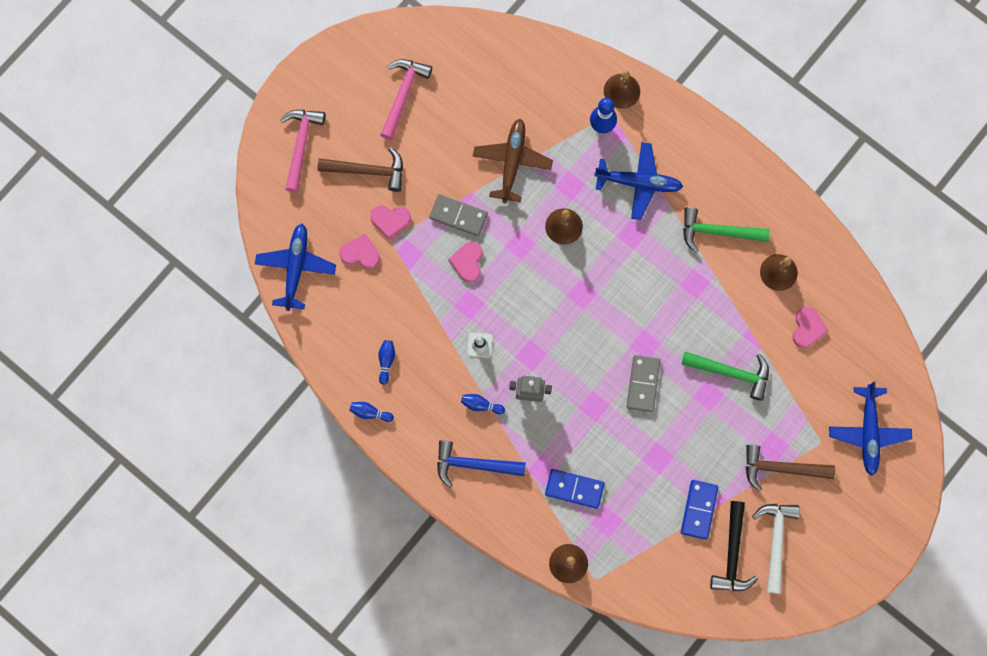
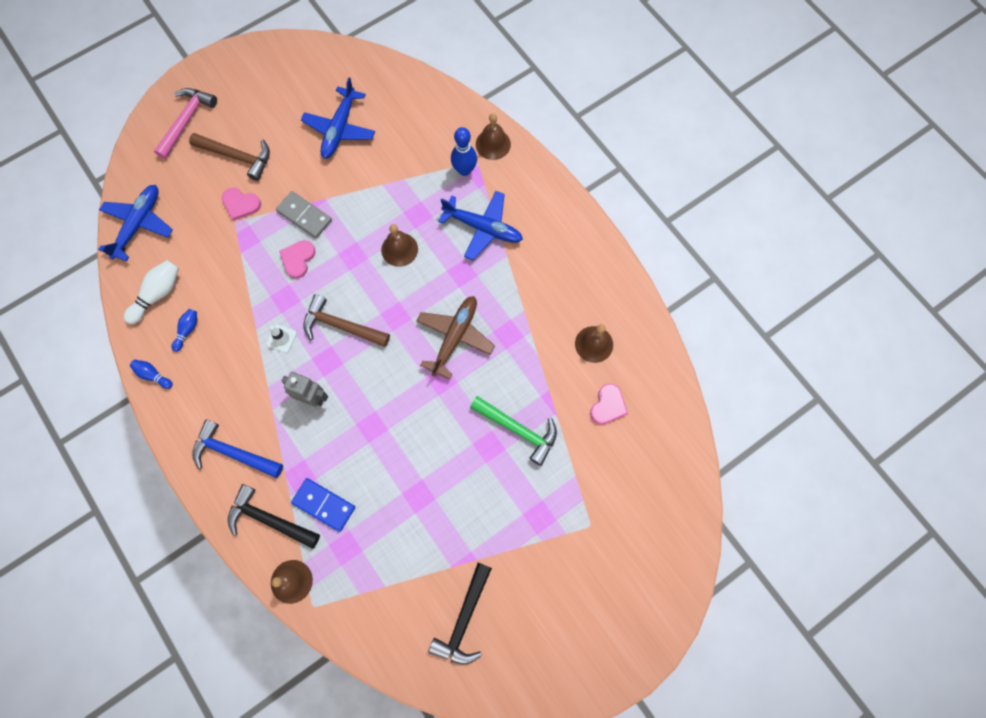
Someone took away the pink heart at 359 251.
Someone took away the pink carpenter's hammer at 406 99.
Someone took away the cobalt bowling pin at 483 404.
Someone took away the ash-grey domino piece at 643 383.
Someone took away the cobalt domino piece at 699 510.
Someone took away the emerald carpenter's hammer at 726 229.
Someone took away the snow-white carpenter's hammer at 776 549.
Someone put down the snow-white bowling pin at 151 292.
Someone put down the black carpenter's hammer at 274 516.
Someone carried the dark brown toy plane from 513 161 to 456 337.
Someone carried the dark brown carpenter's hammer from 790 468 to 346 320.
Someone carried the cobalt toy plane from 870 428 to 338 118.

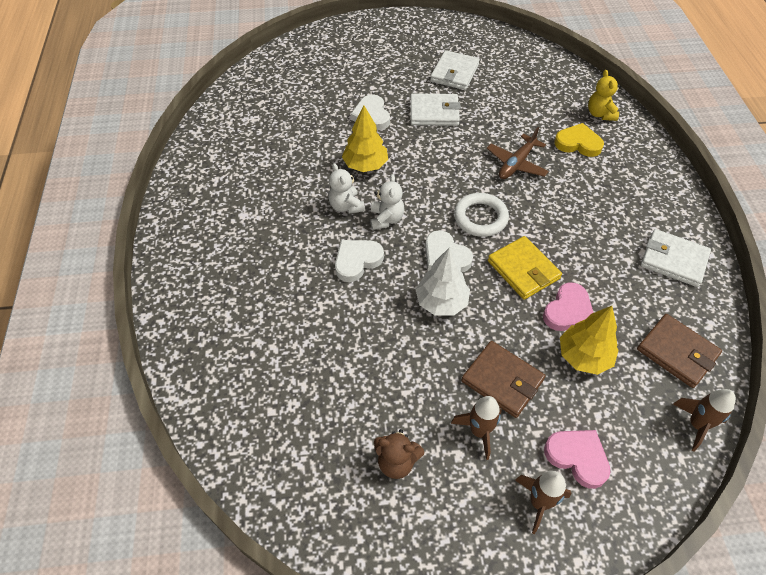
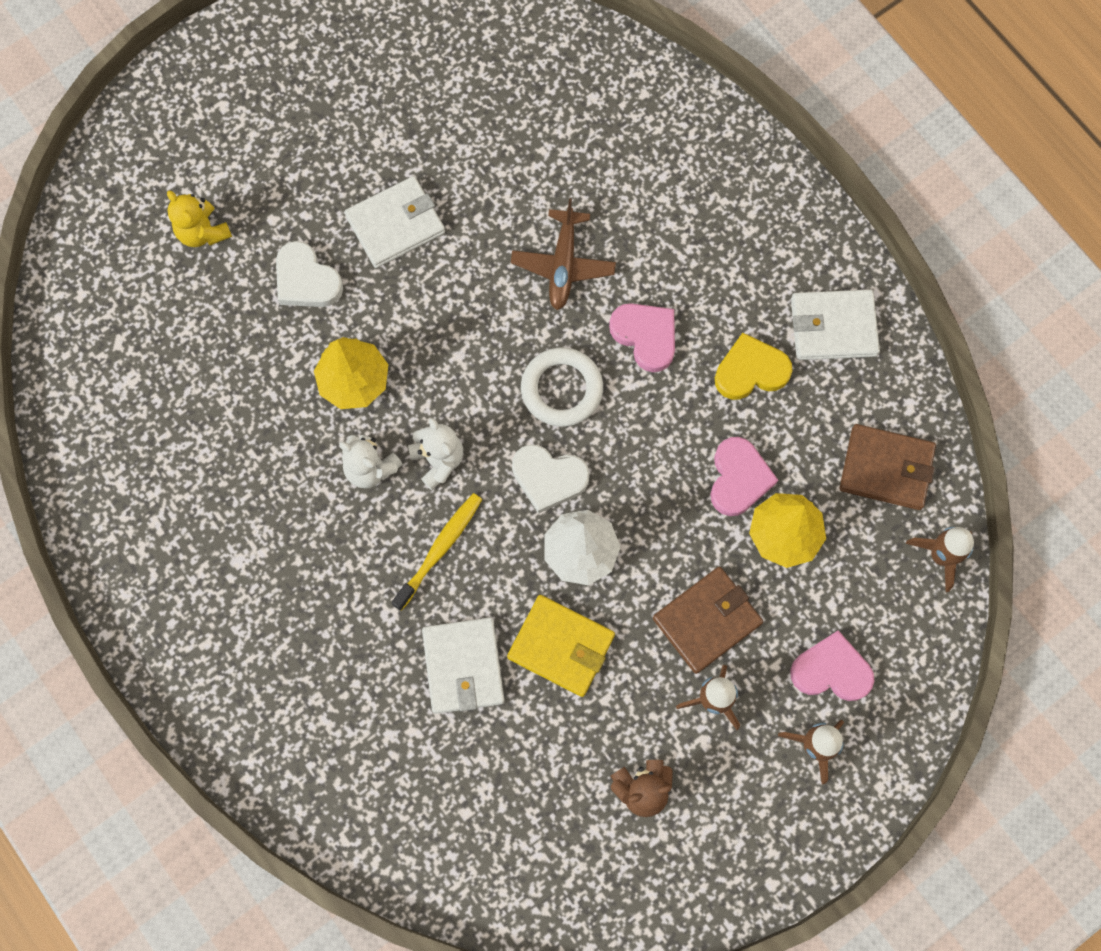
Someone put down the pink heart at 642 337.
Someone carried the snow-white billfold from 455 70 to 463 665.
Someone carried the bright yellow billfold from 525 268 to 561 646.
Someone carried the bright yellow heart from 579 140 to 754 366.
Someone carried the bright yellow teddy bear from 604 95 to 199 218.
Someone swapped the snow-white heart at 359 261 for the bright yellow dental brush at 436 552.
Someone rotated the dark brown billfold at 503 379 by 45 degrees counterclockwise.

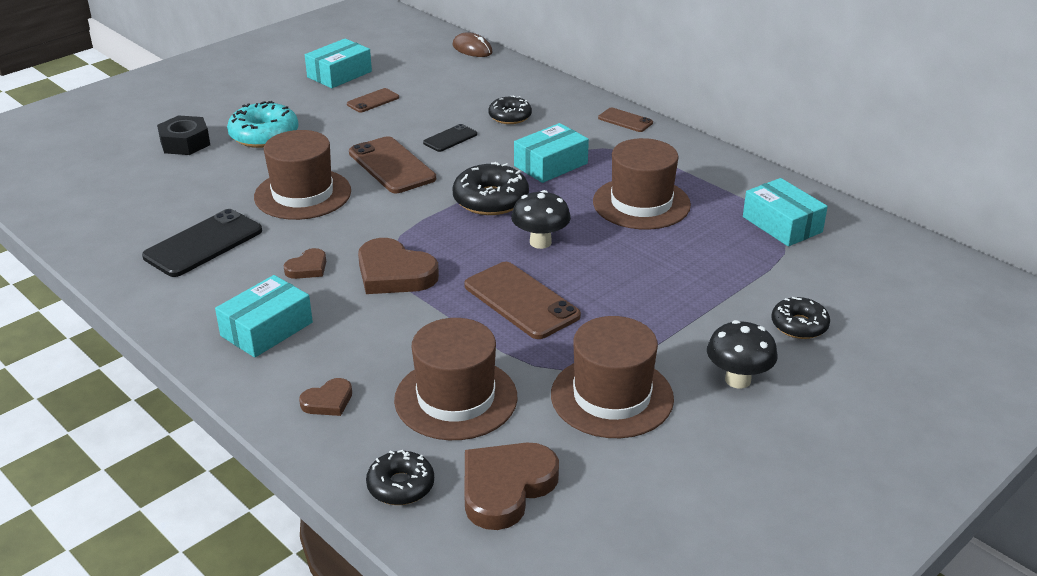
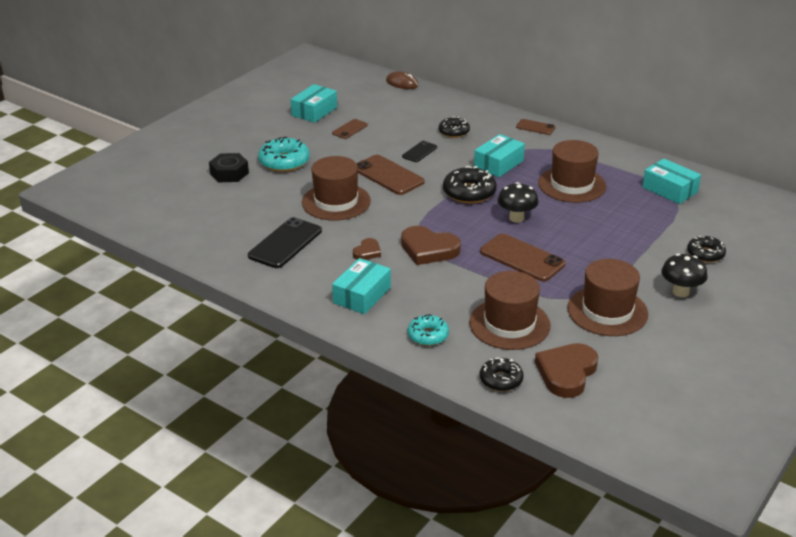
Someone swapped the dark brown heart at 325 397 for the aqua glazed donut at 428 330.

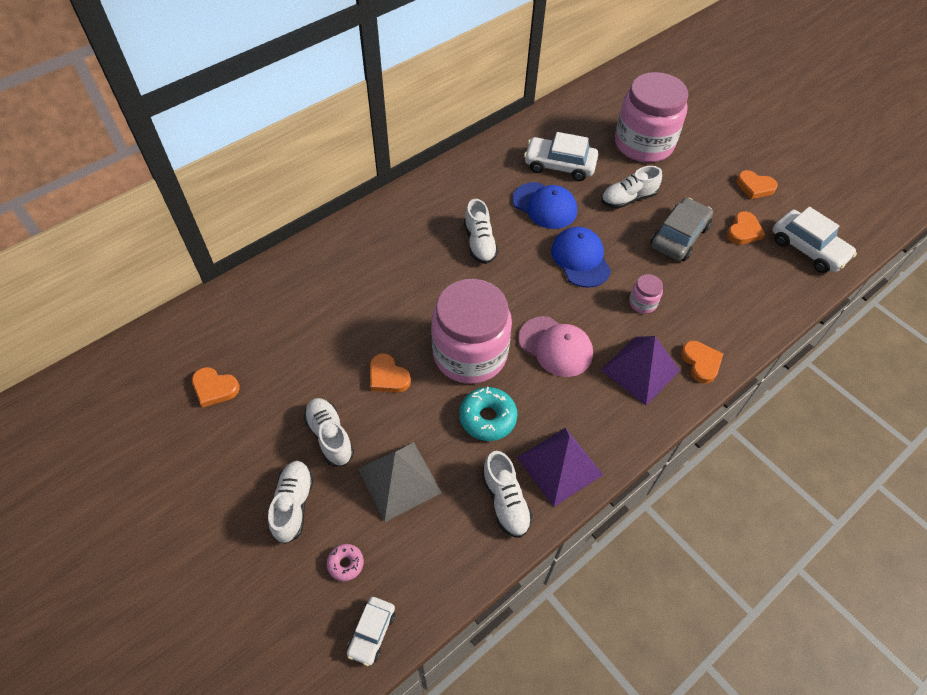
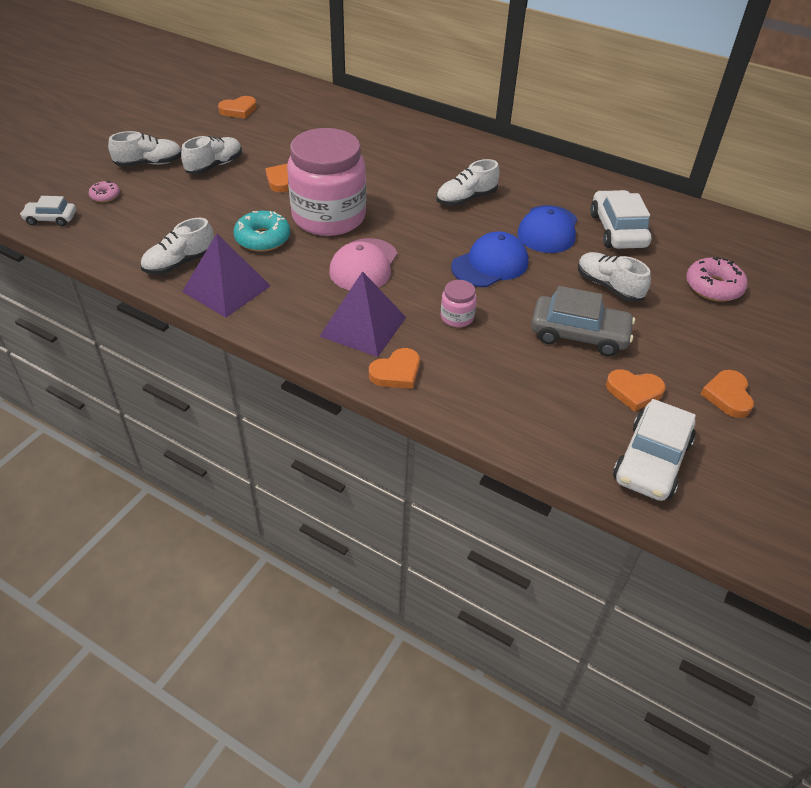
Someone took away the ash-grey solid pyramid at 400 482.
Someone swapped the pink jam jar at 651 117 for the pink glazed donut at 717 279.
Someone rotated the orange-coloured heart at 216 387 by 120 degrees counterclockwise.

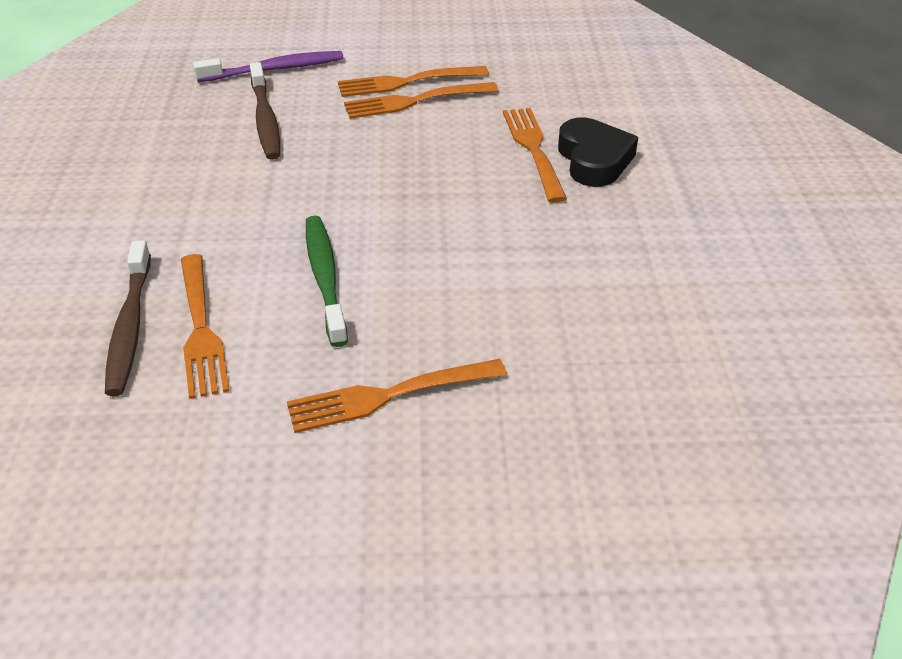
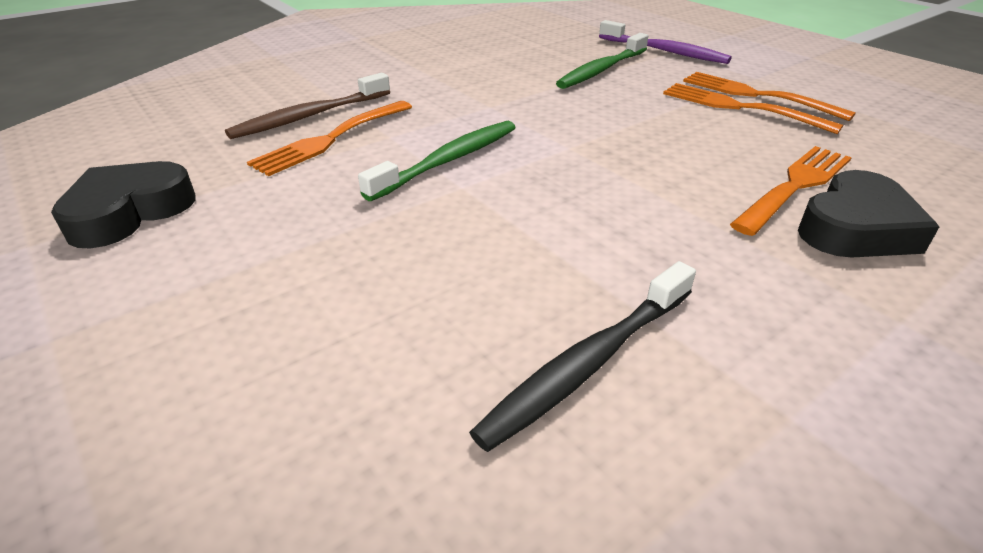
Someone took away the orange-coloured fork at 397 396.
Someone put down the black heart at 123 204.
Someone put down the black dental brush at 582 356.
Someone repainted the dark brown dental brush at 265 111, which became the emerald dental brush at 602 61.

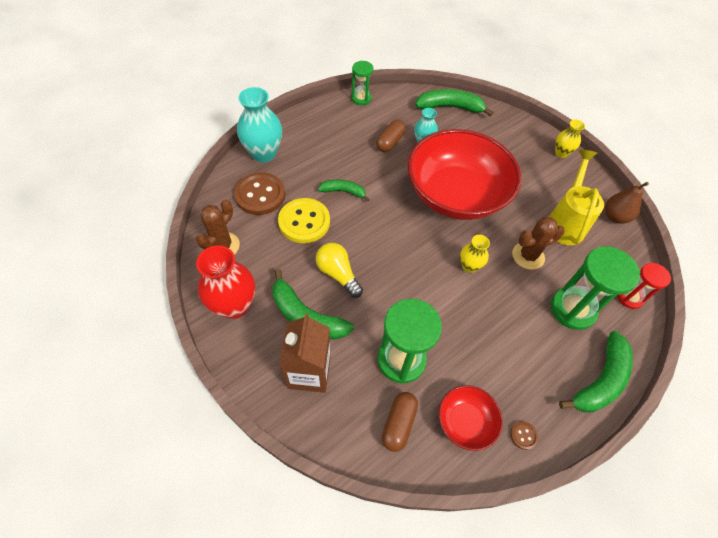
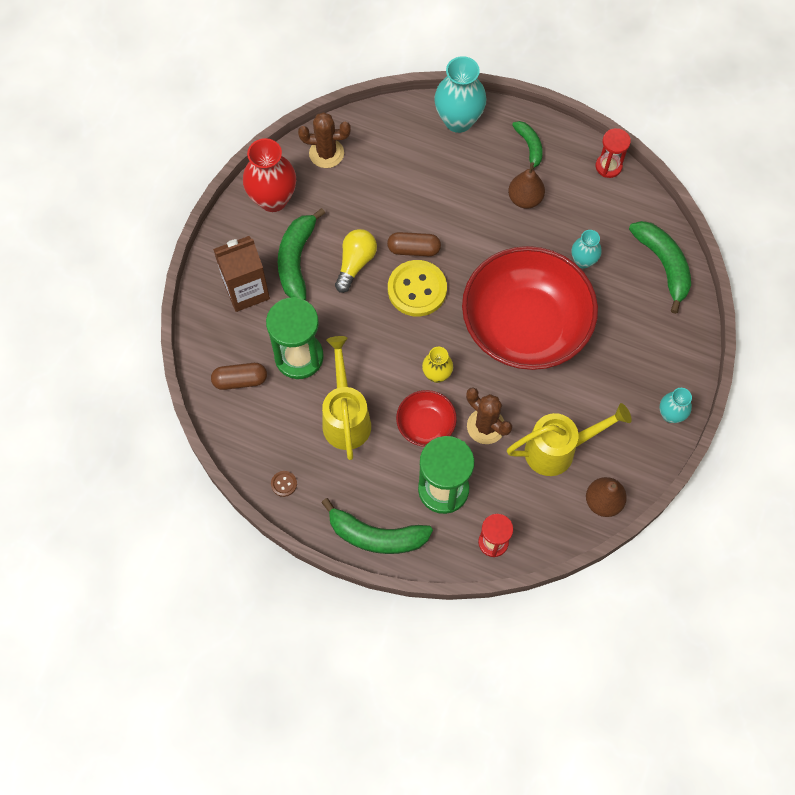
Someone took away the dark brown sewing button at 259 193.
Someone put down the bright yellow sprinkling can at 346 398.
Someone put down the dark brown pear at 526 185.
Someone carried the bright yellow sewing button from 304 220 to 417 288.
Someone carried the emerald banana from 344 191 to 527 145.
Someone carried the dark brown pill shape from 391 136 to 414 244.
Someone carried the scarlet bowl from 471 418 to 426 418.
Someone repainted the emerald sand timer at 362 83, which became the scarlet sand timer at 613 153.
Someone repainted the bright yellow tall vase at 570 139, which became the aqua tall vase at 676 405.

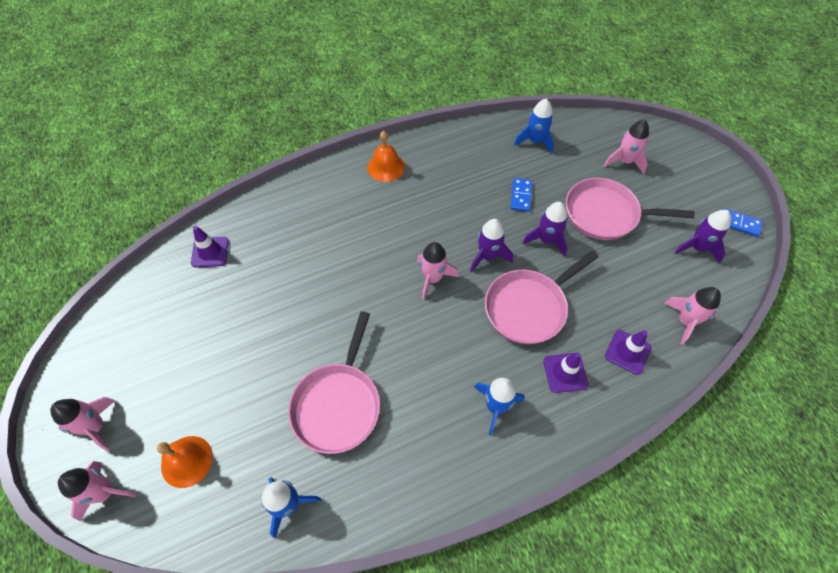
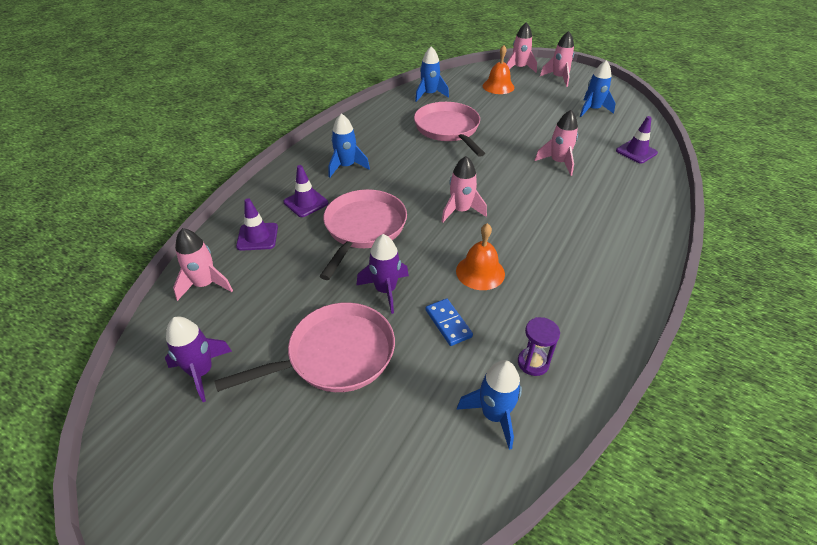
Someone took away the royal purple spaceship at 491 245.
Someone took away the cobalt domino piece at 742 222.
Someone put down the royal purple sand timer at 539 346.
Someone put down the cobalt spaceship at 597 88.
Someone carried the orange-coloured hand bell from 386 156 to 480 256.
Someone carried the pink spaceship from 626 146 to 556 143.

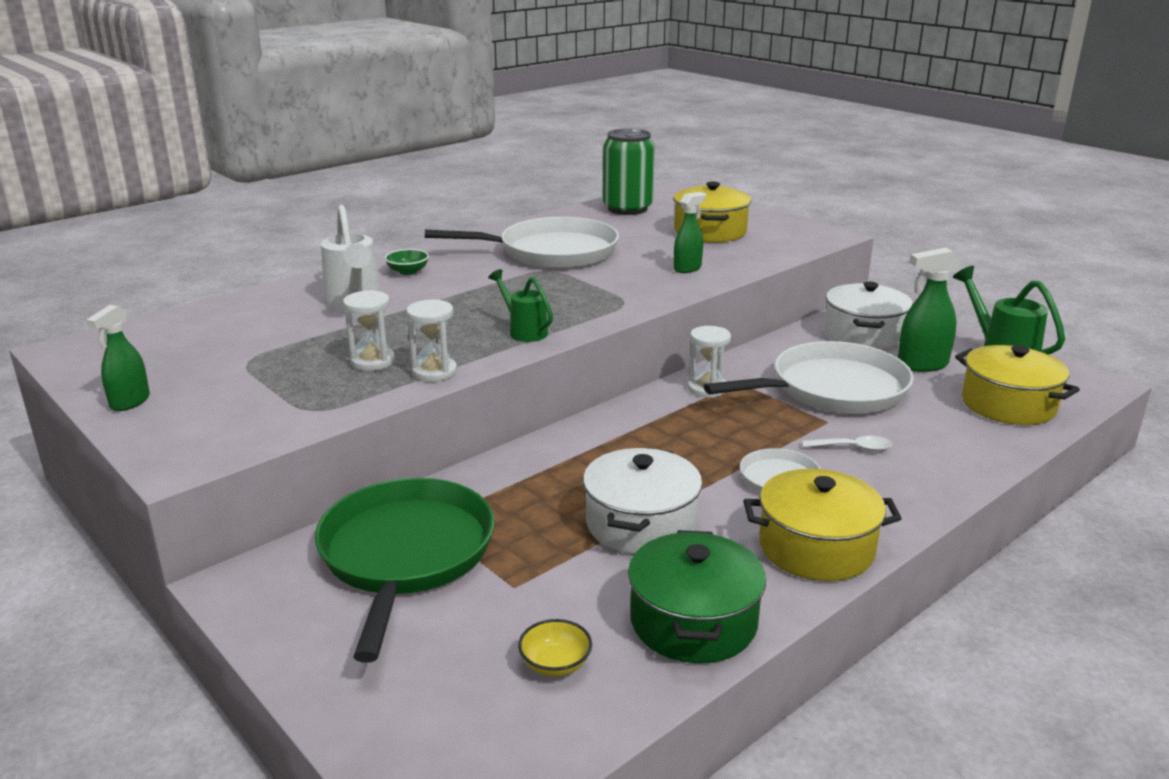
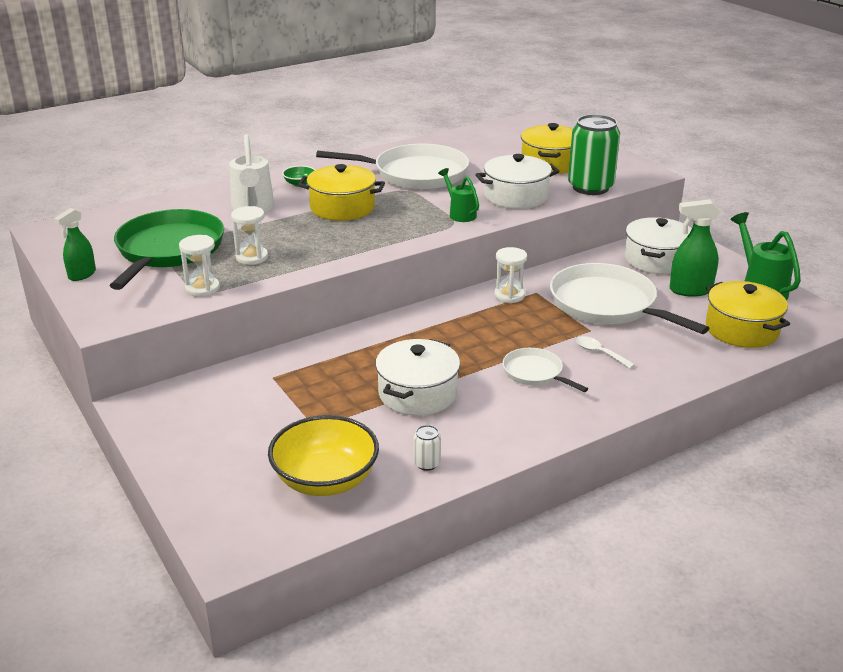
Someone carried the emerald frying pan from 404 570 to 167 249.
Someone carried the snow-white sand timer from 431 340 to 199 266.
Someone carried the emerald sprinkling can from 521 305 to 458 195.
Someone carried the emerald soda can from 629 171 to 594 154.
Someone carried the bright yellow cooking pot from 822 525 to 341 192.
Someone swapped the emerald cooking pot at 697 596 for the snow-white soda can at 427 448.
Someone swapped the emerald spray bottle at 690 232 for the snow-white cooking pot at 517 181.
Someone rotated the snow-white frying pan at 809 377 by 120 degrees counterclockwise.
Someone rotated the snow-white teaspoon at 847 443 by 150 degrees counterclockwise.
Someone scaled the bright yellow bowl at 555 648 by 2.23.

